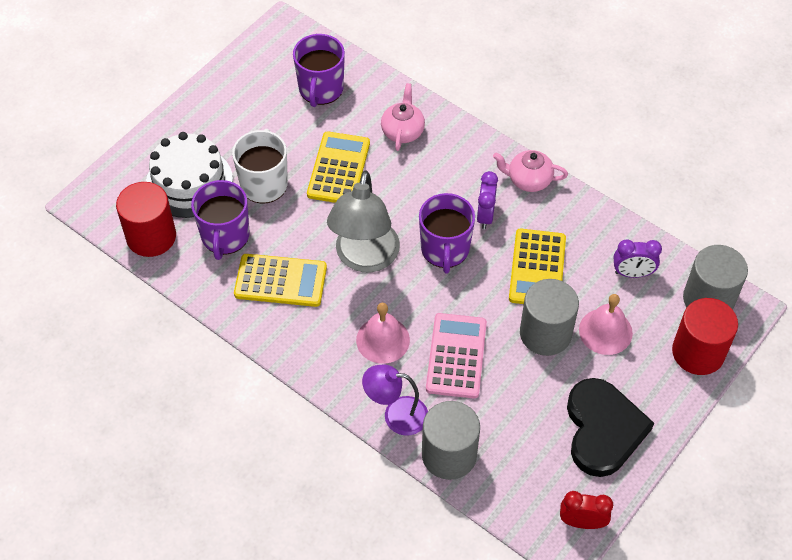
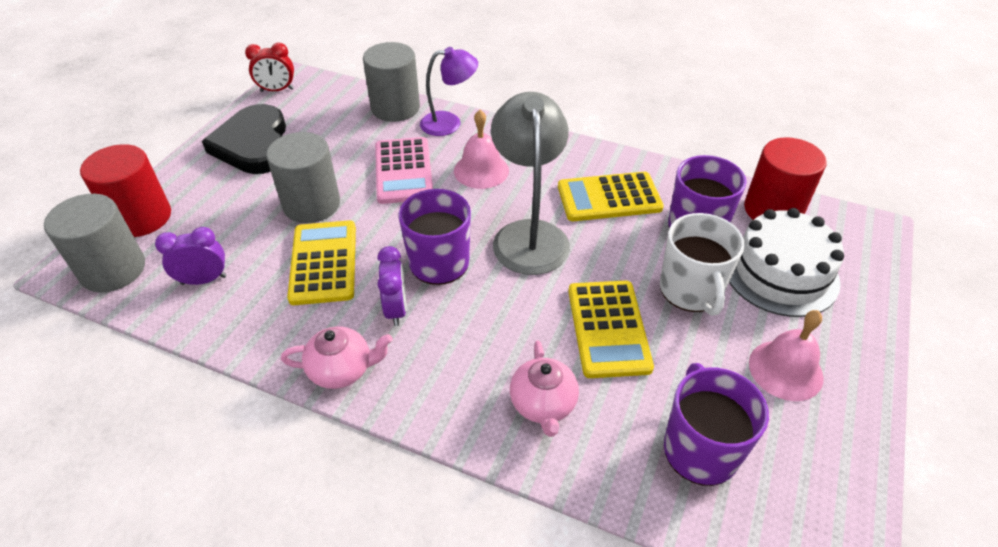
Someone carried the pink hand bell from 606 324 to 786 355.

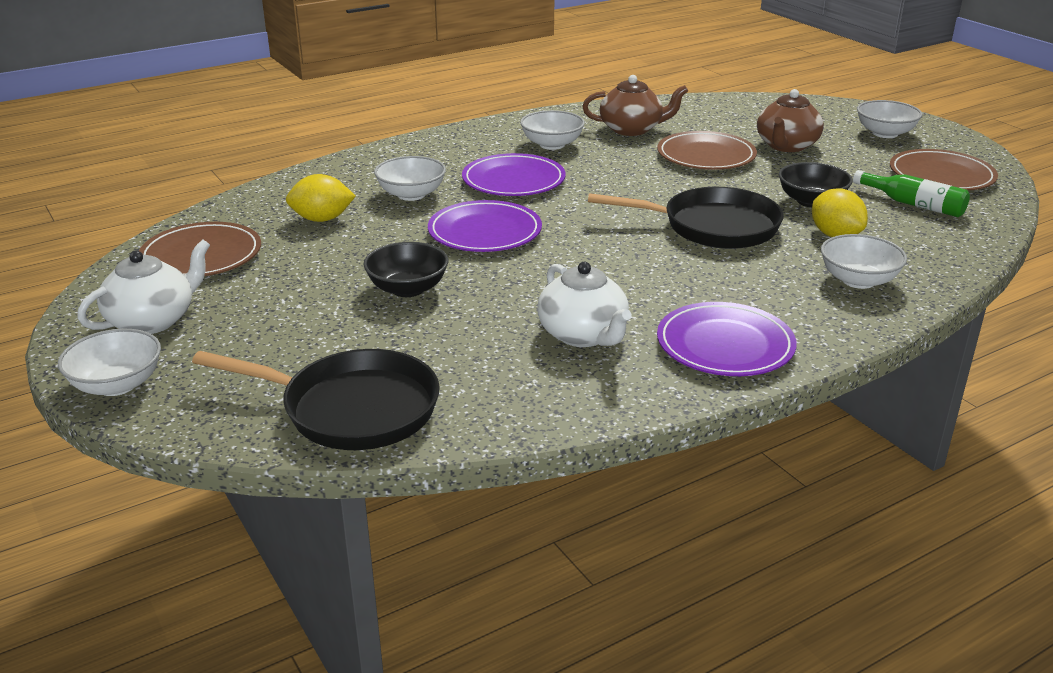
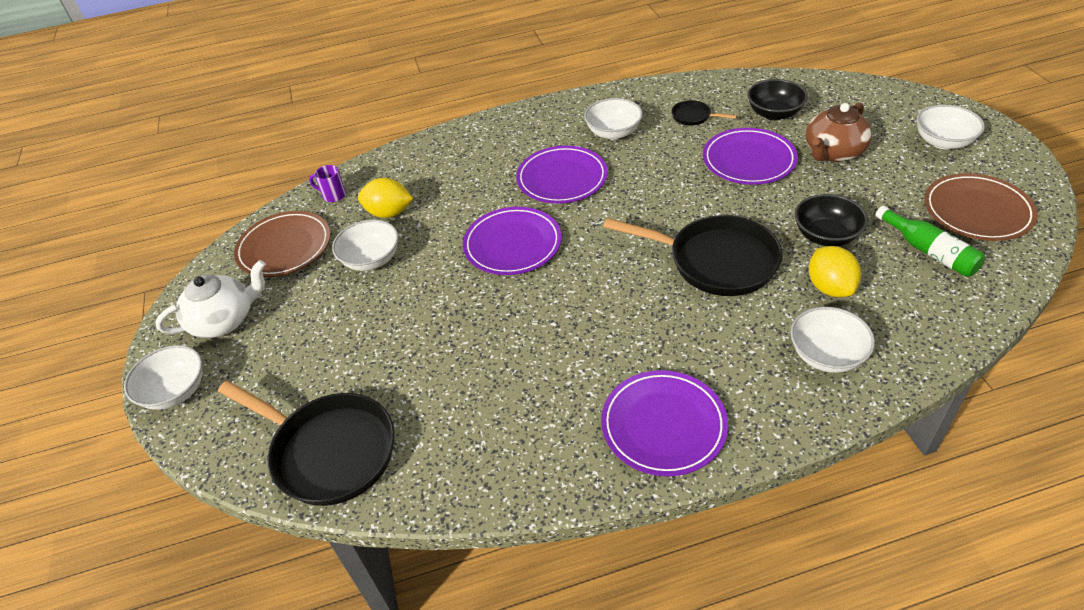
Someone took away the snow-white tea pot at 584 304.
Someone put down the royal purple mug at 327 183.
Someone carried the black bowl from 406 269 to 777 99.
Someone carried the snow-white bowl from 410 178 to 365 245.
Someone swapped the dark brown tea pot at 635 105 for the black frying pan at 704 113.
Someone repainted the dark brown plate at 707 150, which became the royal purple plate at 750 156.

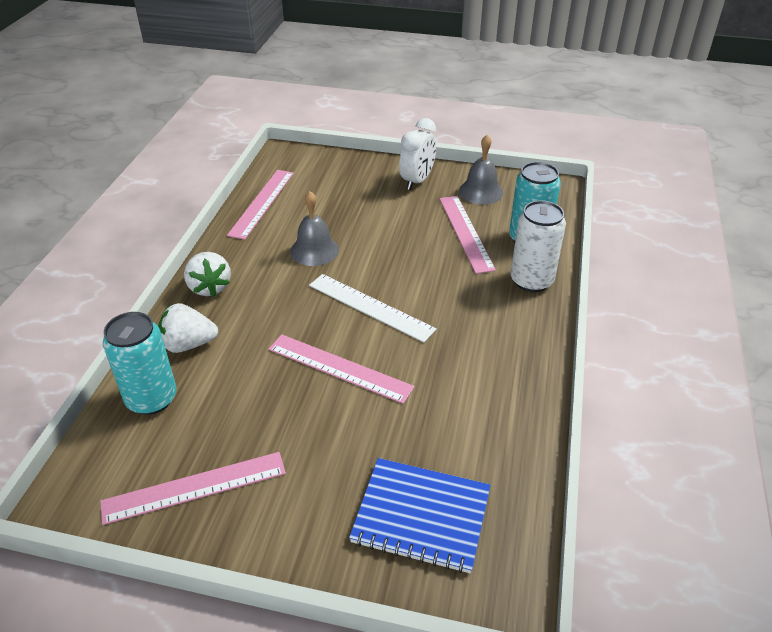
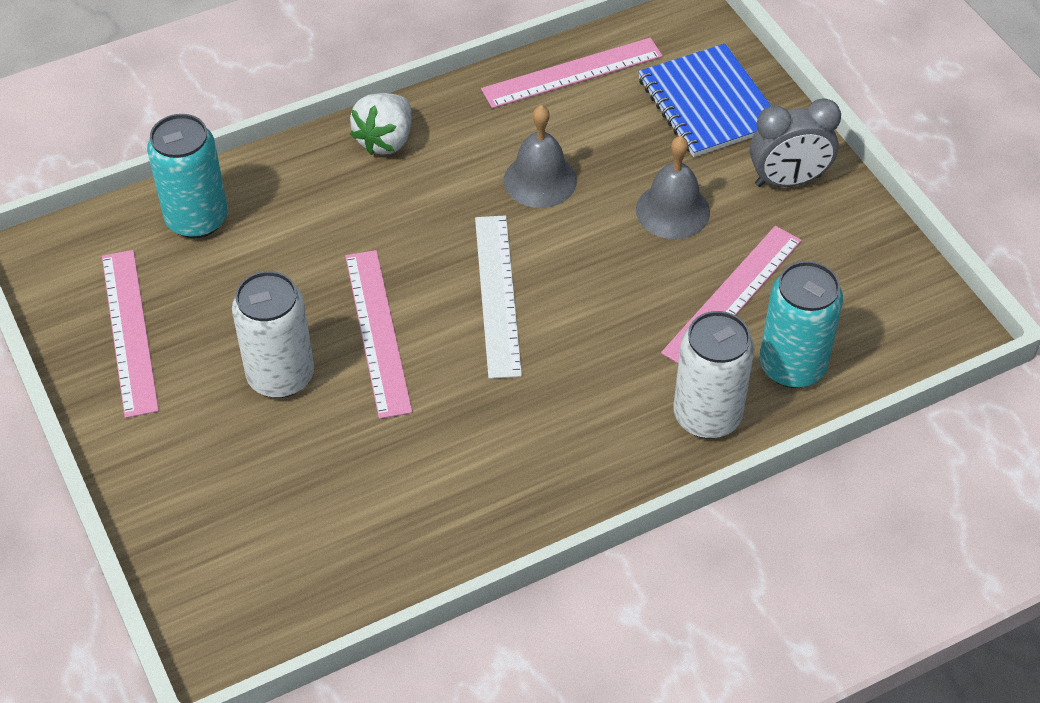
Someone took away the snow-white toy strawberry at 188 328.
Someone put down the snow-white soda can at 273 334.
Someone carried the cobalt notepad from 420 515 to 704 100.
Someone carried the ash-grey hand bell from 481 170 to 673 187.
Someone repainted the snow-white bedside clock at 417 154, which became the ash-grey bedside clock at 795 142.
Someone rotated the pink measuring stick at 193 488 by 45 degrees clockwise.

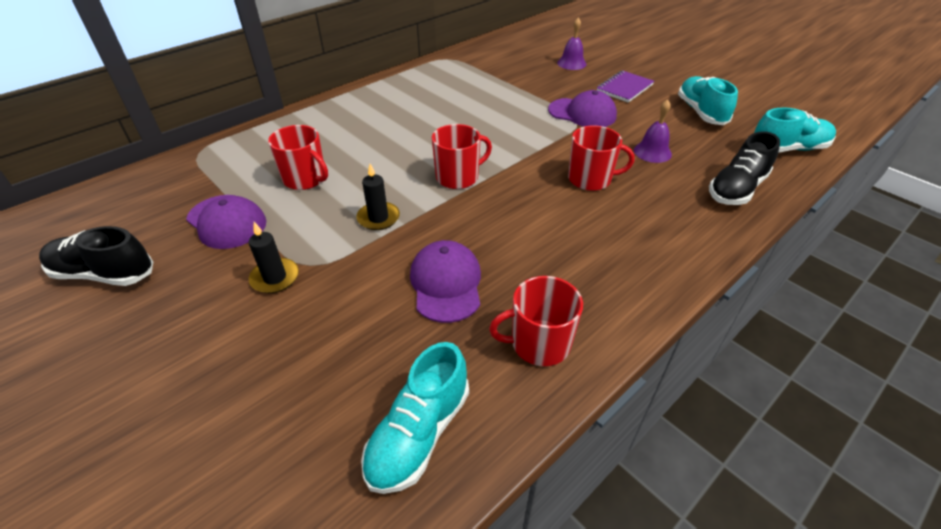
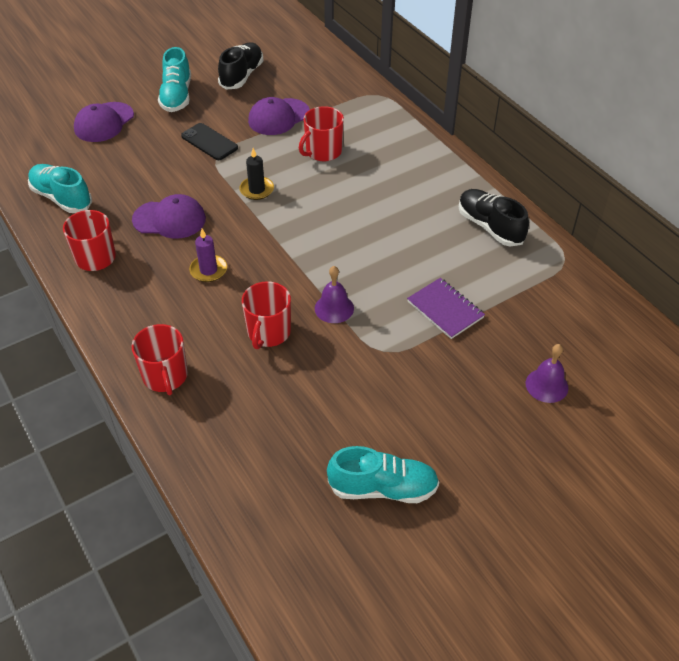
Someone put down the royal purple candle at 208 255.
Someone carried the scarlet mug from 462 156 to 160 359.
Someone carried the royal purple cap from 582 108 to 104 122.
Someone carried the royal purple notepad from 625 87 to 446 308.
Someone carried the royal purple hand bell from 653 131 to 334 294.
Someone carried the black shoe from 744 168 to 494 218.
Someone carried the aqua shoe from 795 130 to 174 79.
Someone swapped the black candle at 274 257 for the black phone at 209 141.

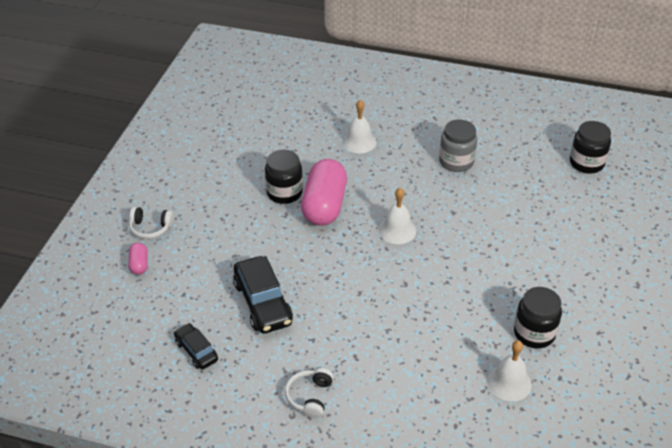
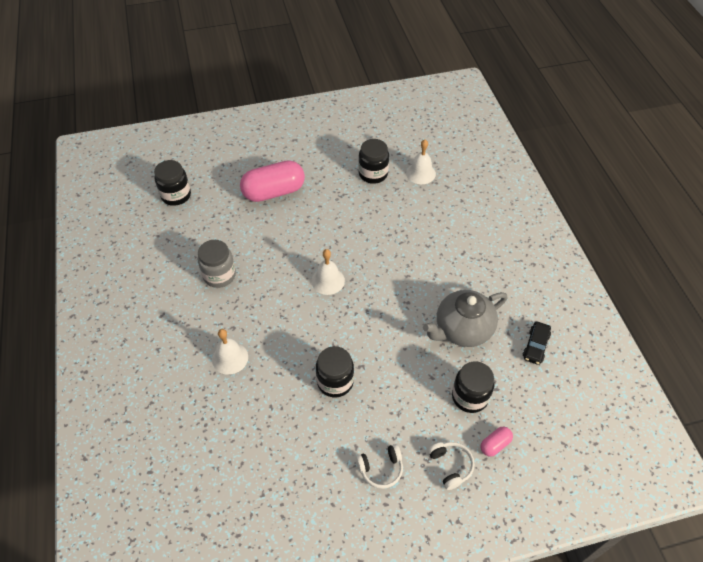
Someone put down the black jam jar at 473 387.
Someone carried the snow-white headset from 309 393 to 379 466.
Someone carried the pink pill shape from 324 192 to 272 181.
Someone swapped the black automobile at 263 295 for the ash-grey tea pot at 465 318.

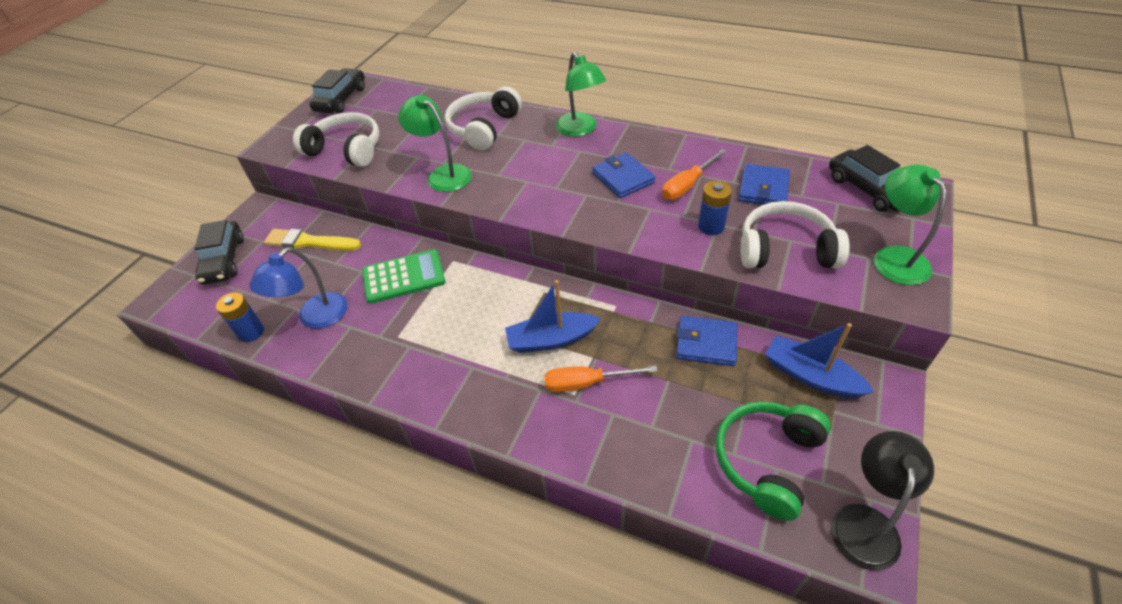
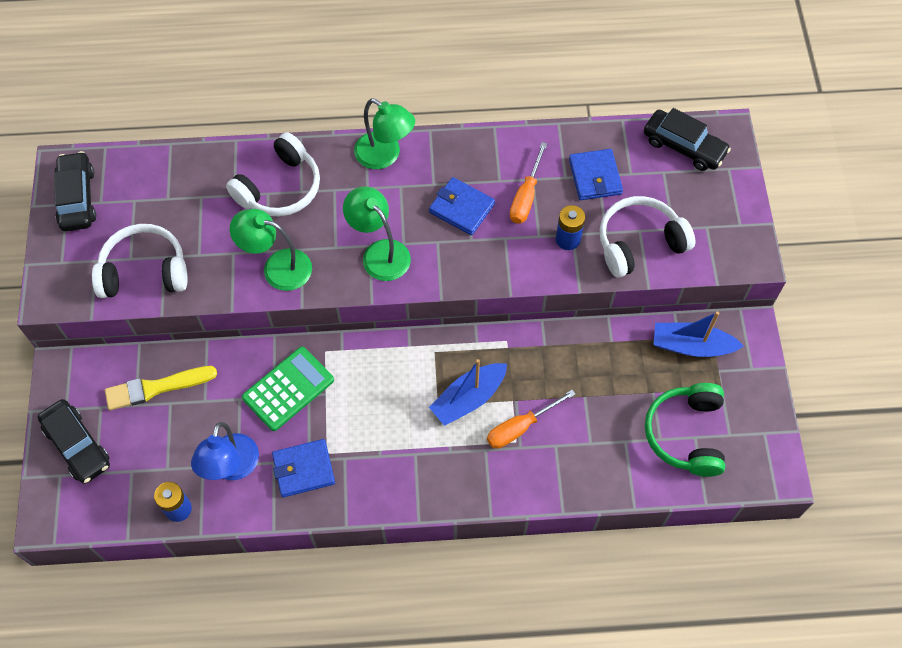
Someone took away the black lamp at 882 501.
Someone carried the cobalt billfold from 706 341 to 303 468.
Someone carried the emerald lamp from 910 225 to 377 233.
Someone rotated the snow-white headset at 483 118 by 135 degrees counterclockwise.

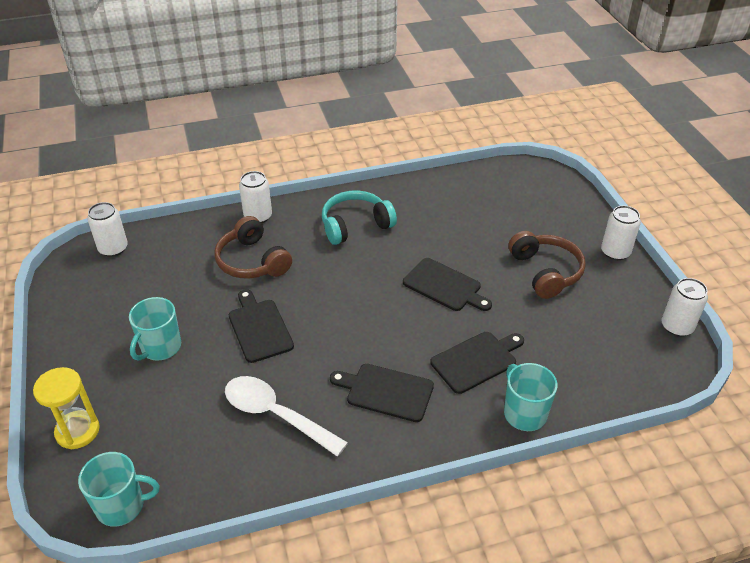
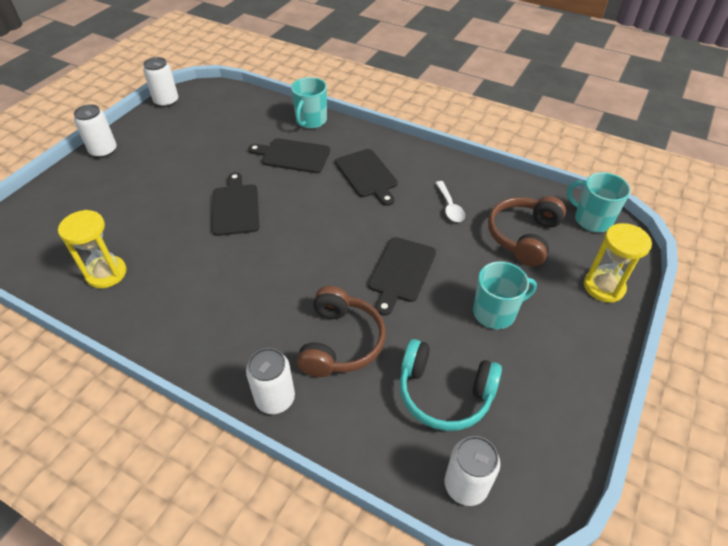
Someone put down the bright yellow sand timer at 92 249.
Someone carried the aqua headset from 359 217 to 450 385.
Someone carried the dark brown headset from 547 265 to 527 231.
Someone scaled the snow-white teaspoon at 286 416 by 0.54.

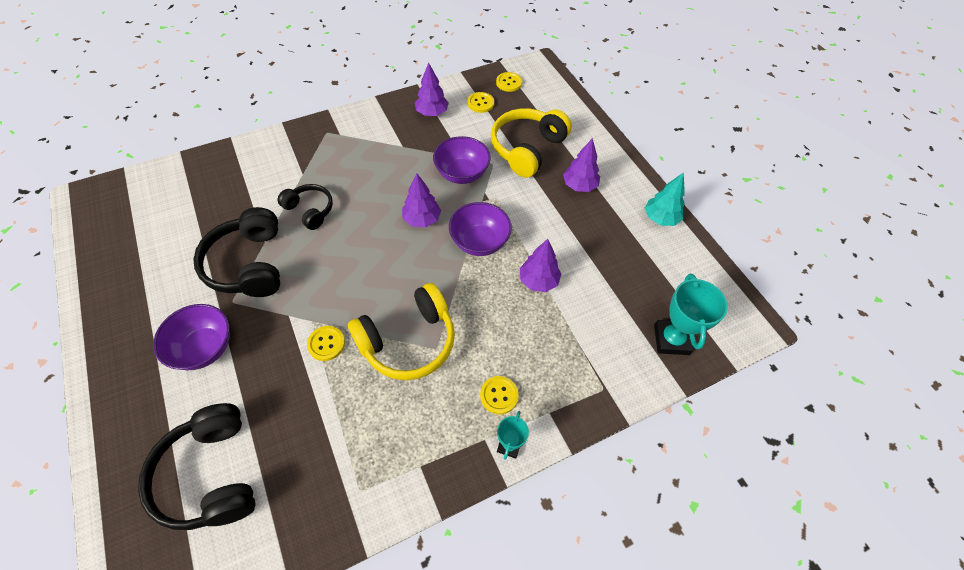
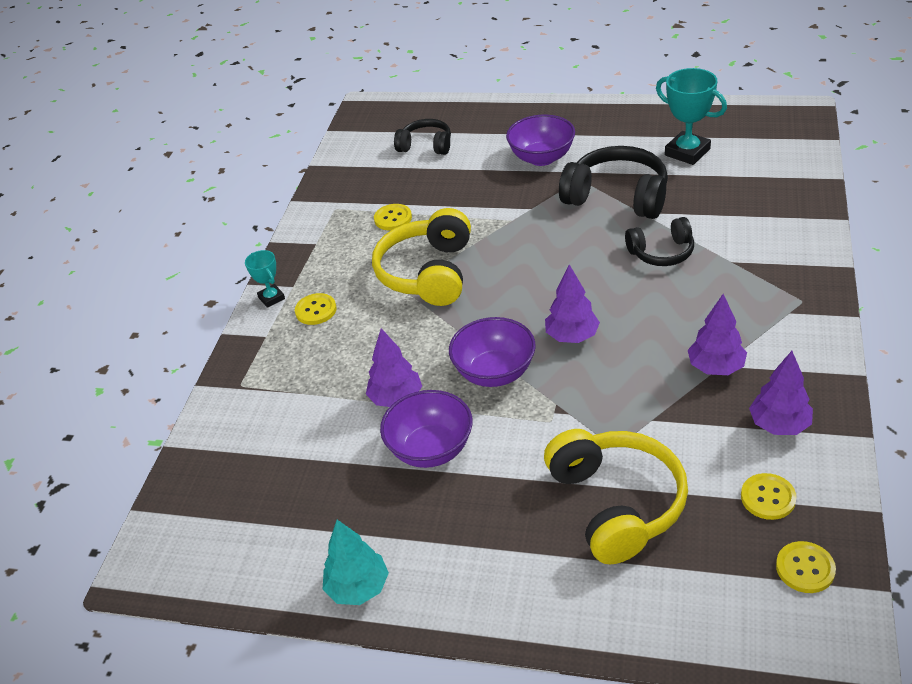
Someone carried the bright yellow sewing button from 326 343 to 393 217.
Someone carried the royal purple bowl from 462 160 to 426 429.
Someone carried the royal purple fir tree from 581 165 to 717 334.
Someone carried the aqua award cup from 691 314 to 691 116.
Someone scaled the black headset at 197 466 by 0.59.

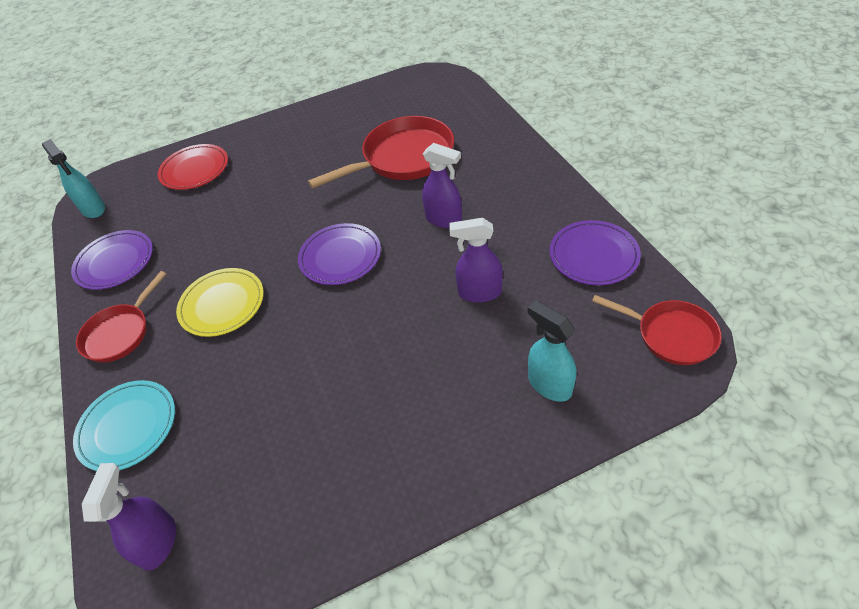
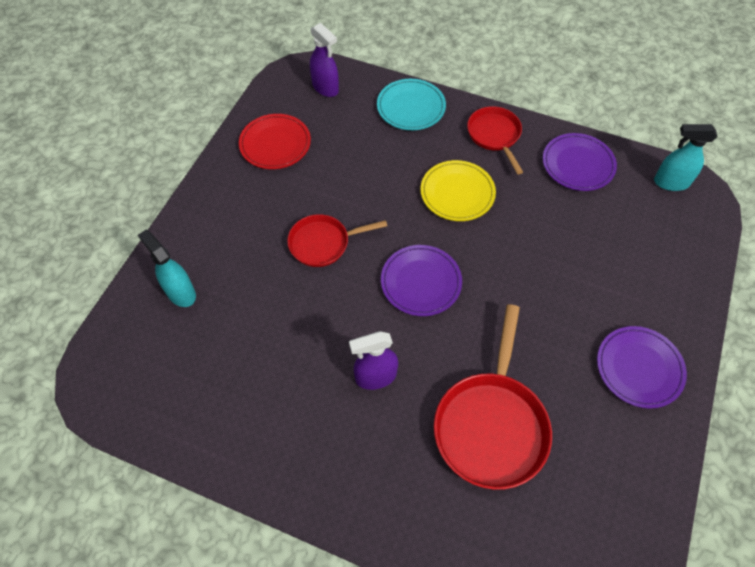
Someone took away the royal purple spray bottle at 476 260.
Someone carried the scarlet plate from 193 167 to 275 141.
Someone carried the royal purple plate from 595 253 to 642 367.
Someone carried the scarlet frying pan from 657 330 to 337 240.
Someone rotated the aqua spray bottle at 552 351 by 135 degrees counterclockwise.

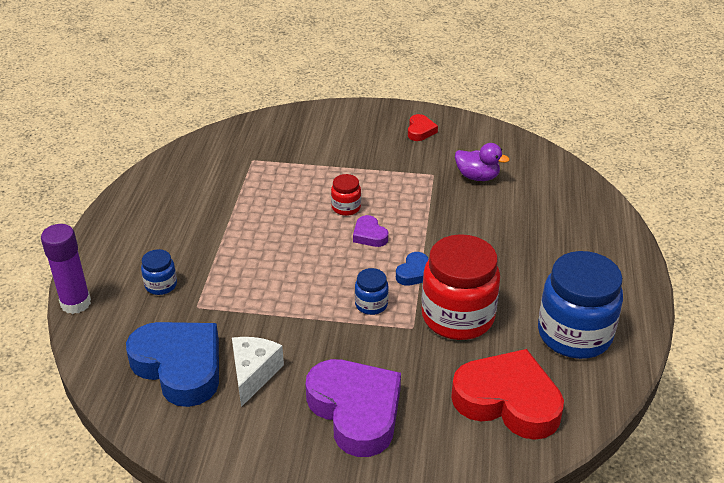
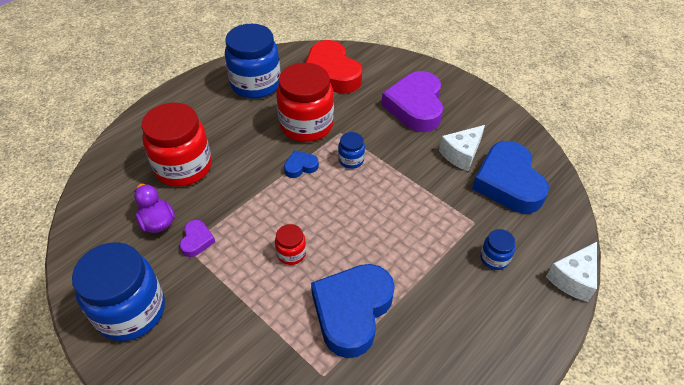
Someone put down the scarlet jam jar at 176 144.
Someone put down the cobalt heart at 353 311.
Someone carried the royal purple heart from 370 231 to 197 238.
Someone swapped the royal purple glue stick at 66 269 for the snow-white piece of cheese at 571 272.
Someone swapped the scarlet heart at 423 127 for the cobalt jam jar at 118 291.

